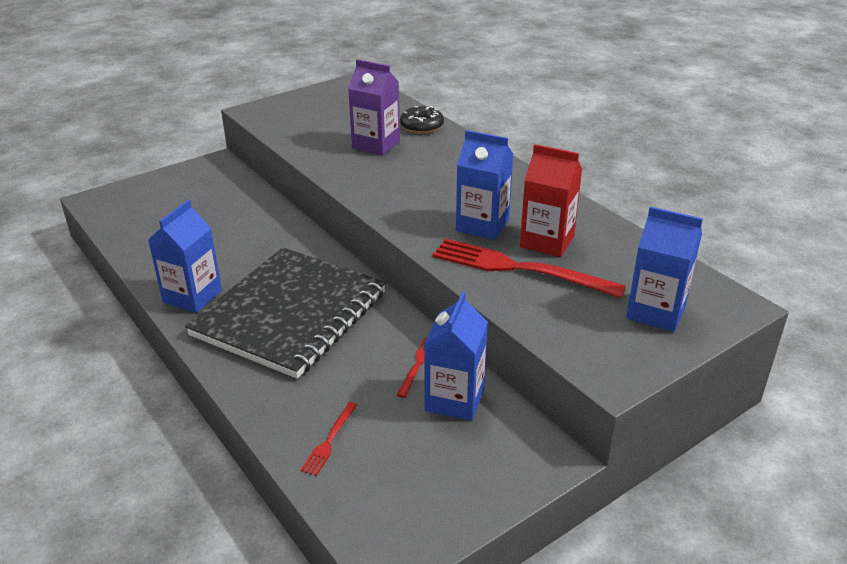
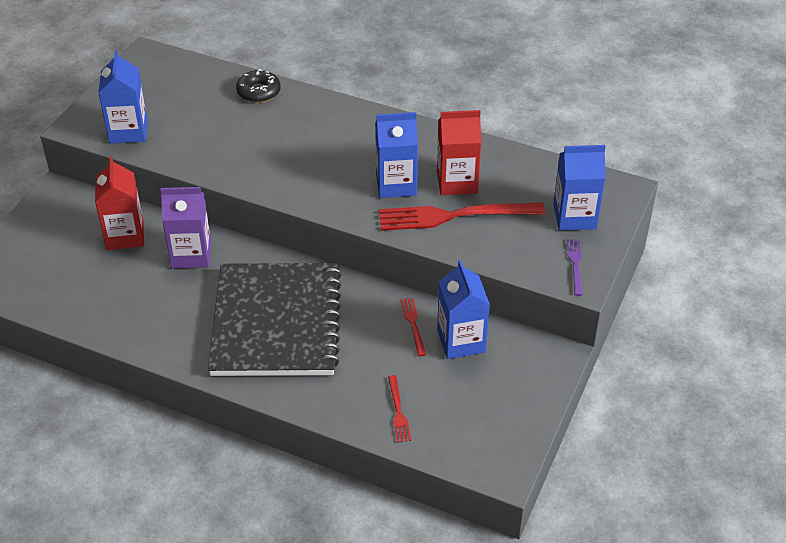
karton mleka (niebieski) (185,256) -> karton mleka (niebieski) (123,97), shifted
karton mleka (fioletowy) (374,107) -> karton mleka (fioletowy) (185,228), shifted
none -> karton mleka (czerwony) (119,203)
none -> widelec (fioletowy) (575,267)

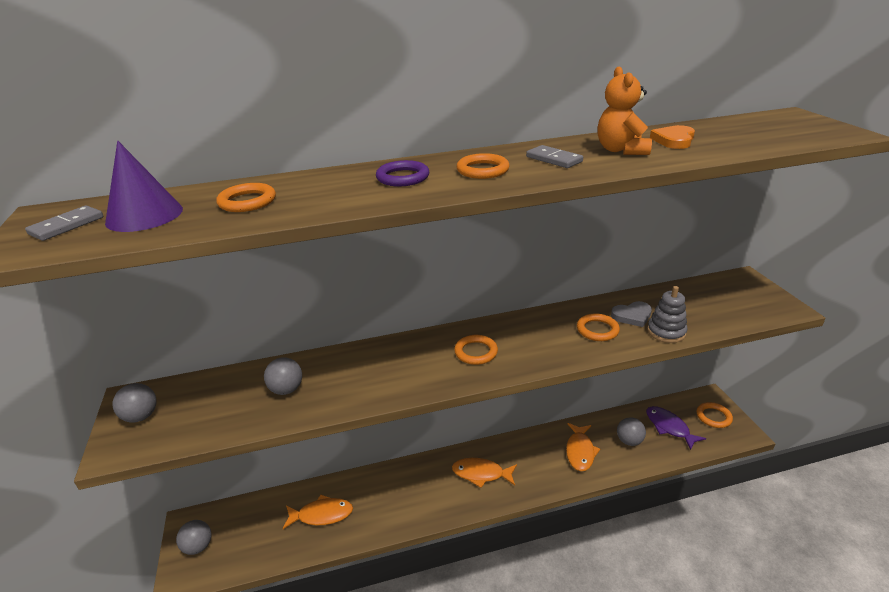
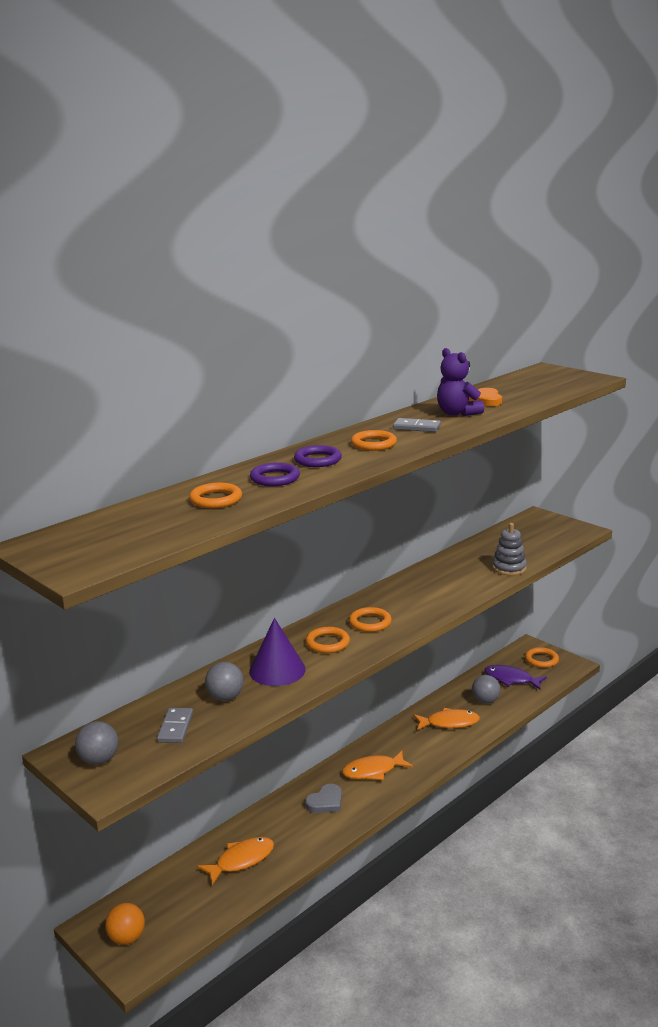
kostka domina (szary) (64,223) -> kostka domina (szary) (175,725), shifted
stożek (fioletowy) (144,186) -> stożek (fioletowy) (277,652), shifted
piłka (szary) (193,537) -> piłka (pomarańczowy) (125,924)
ryba (pomarańczowy) (583,447) -> ryba (pomarańczowy) (446,719), 75 degrees counterclockwise
pierścień (pomarańczowy) (598,327) -> pierścień (pomarańczowy) (328,640), shifted
miś (pomarańczowy) (624,111) -> miś (fioletowy) (460,382)
serce (szary) (631,314) -> serce (szary) (323,798), shifted
none -> pierścień (fioletowy) (275,474)

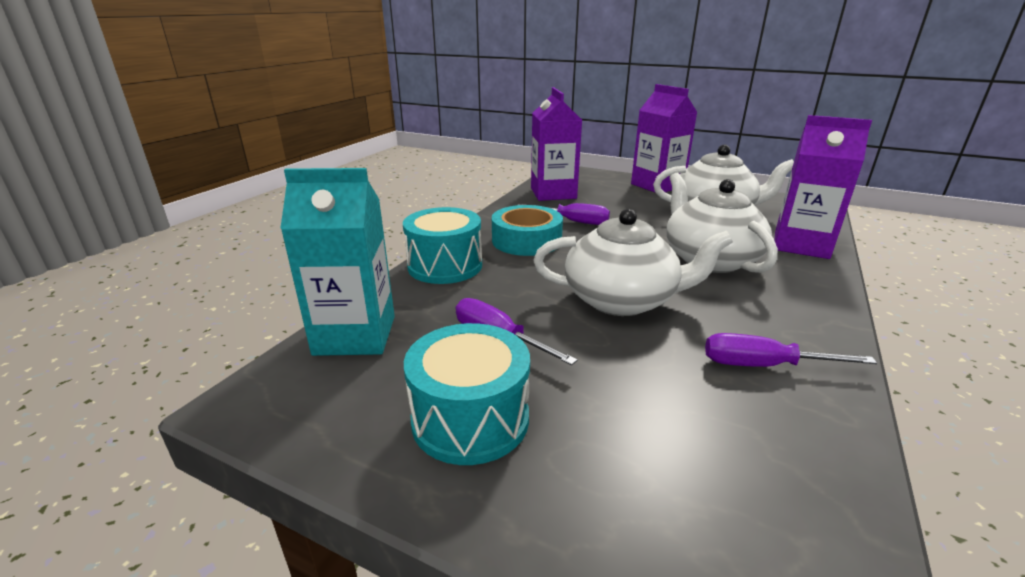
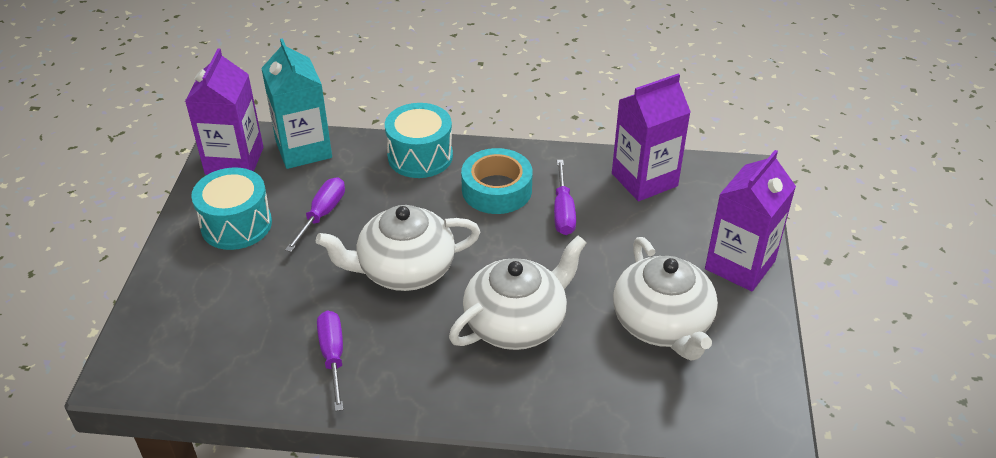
imbryk (biały) (633,262) -> imbryk (biały) (398,248), 90 degrees clockwise
karton mleka (fioletowy) (823,187) -> karton mleka (fioletowy) (224,111), shifted

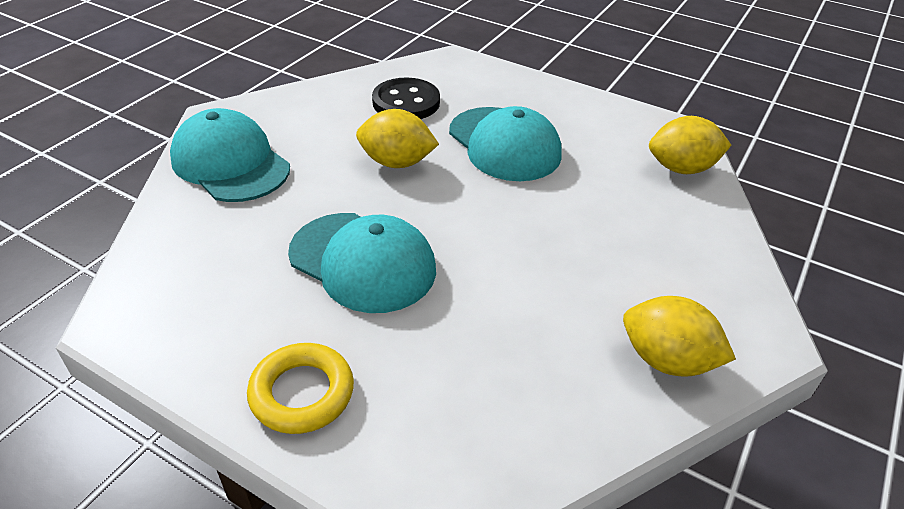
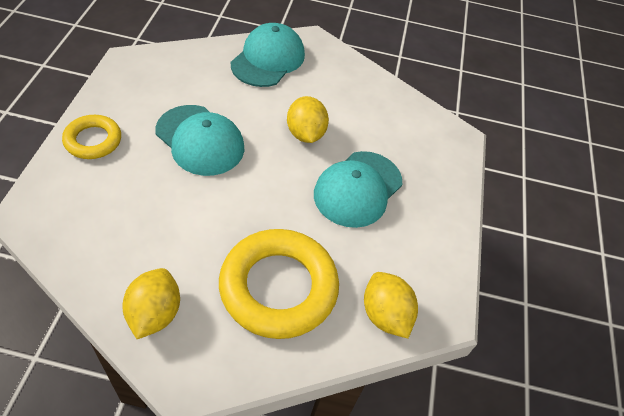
czapka (turkusowy) (362,263) -> czapka (turkusowy) (199,140), 60 degrees counterclockwise
guzik (czarny) (406,98) -> none
none -> pierścień (żółty) (279,284)

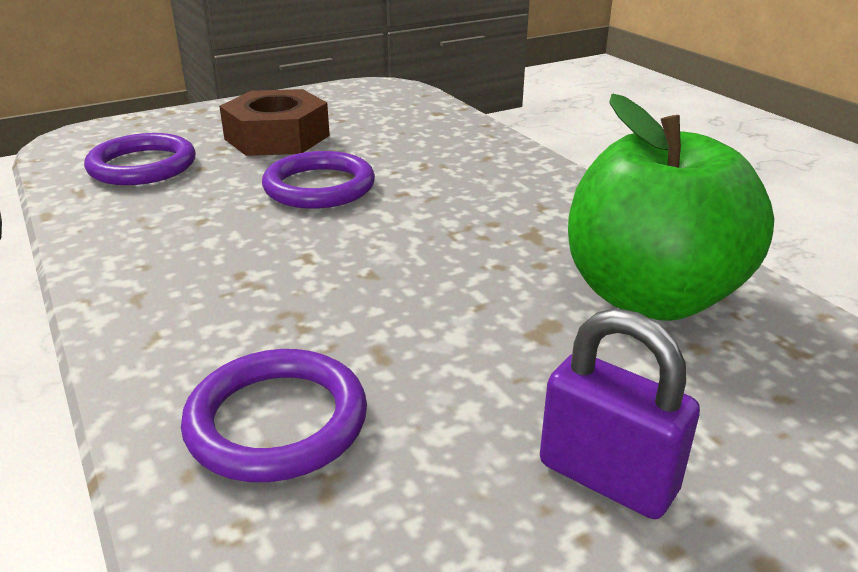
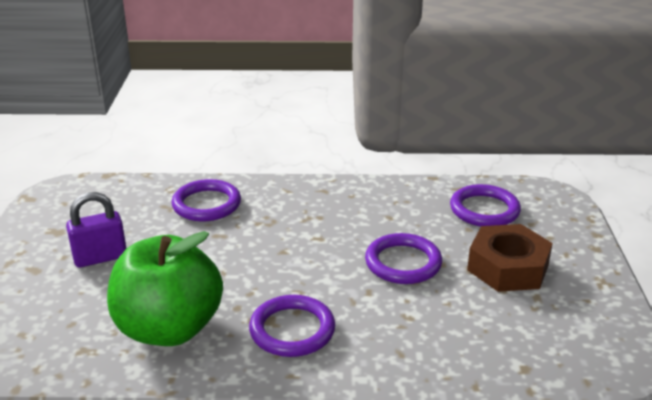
none -> pierścień (fioletowy) (292,326)

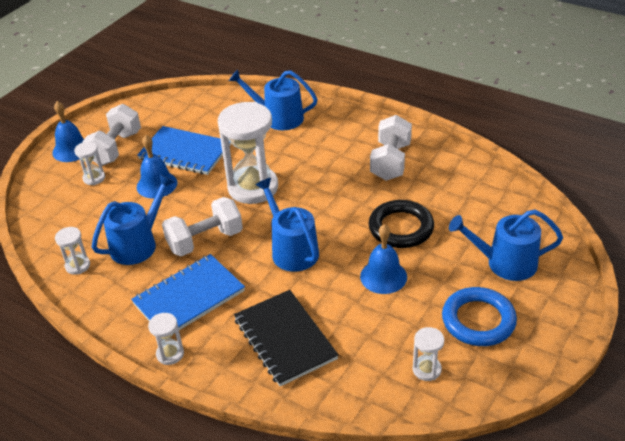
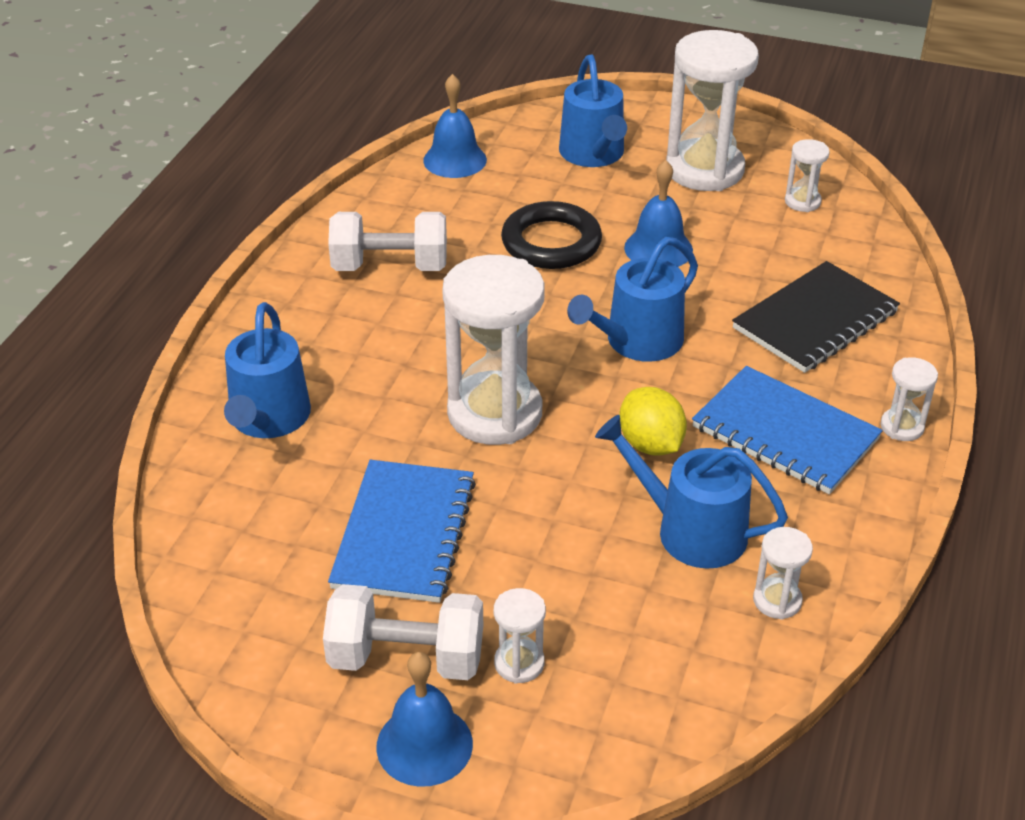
dzwonek (niebieski) (157,166) -> dzwonek (niebieski) (455,126), shifted
hantel (biały) (202,226) -> cytryna (żółty) (653,421)
pierścień (niebieski) (479,316) -> klepsydra (biały) (712,110)

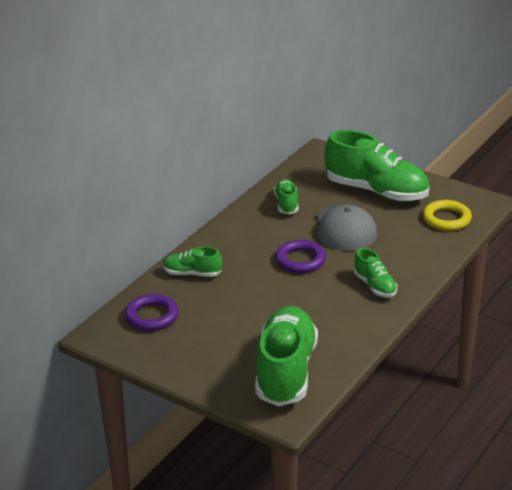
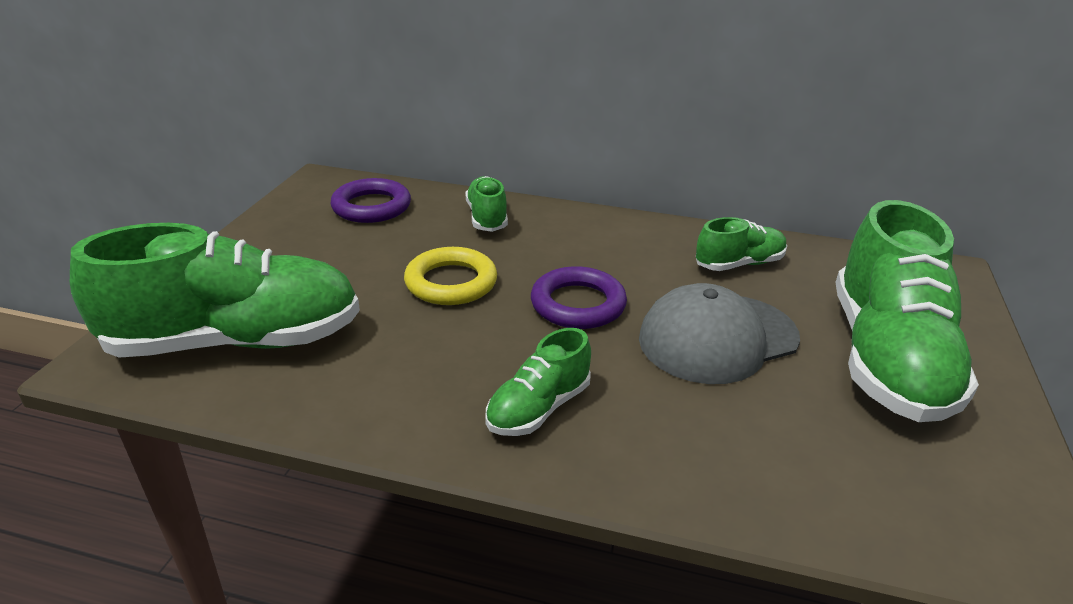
pierścień (żółty) (447,215) -> pierścień (żółty) (450,276), shifted

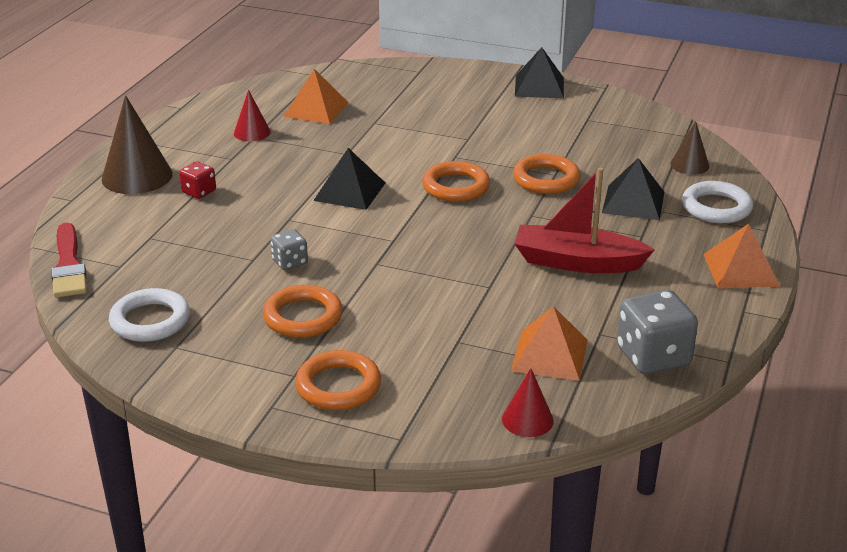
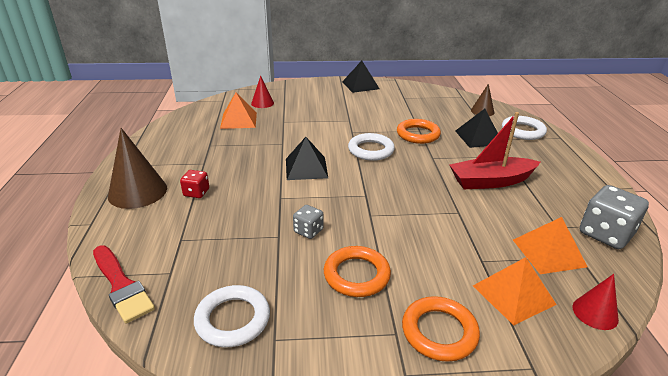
stożek (czerwony) (252,115) -> stożek (czerwony) (262,92), shifted
pierścień (pomarańczowy) (456,181) -> pierścień (biały) (371,147)
piramida (pomarańczowy) (741,256) -> piramida (pomarańczowy) (515,291), shifted

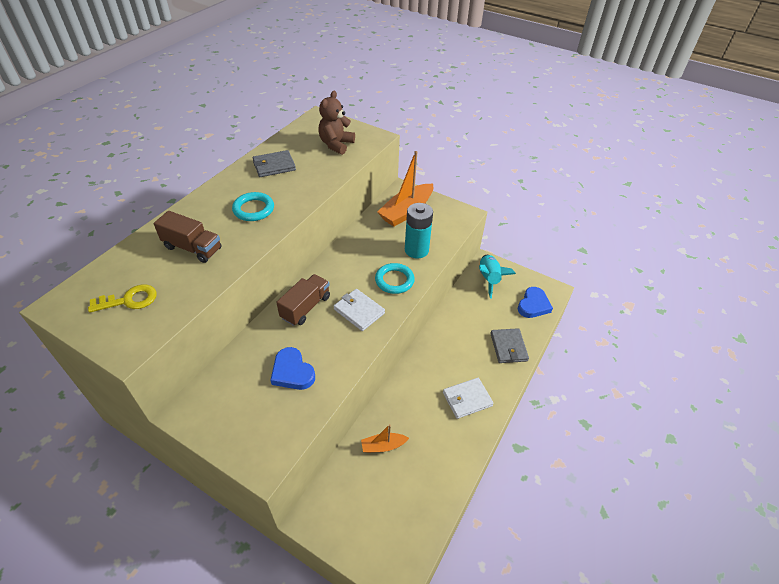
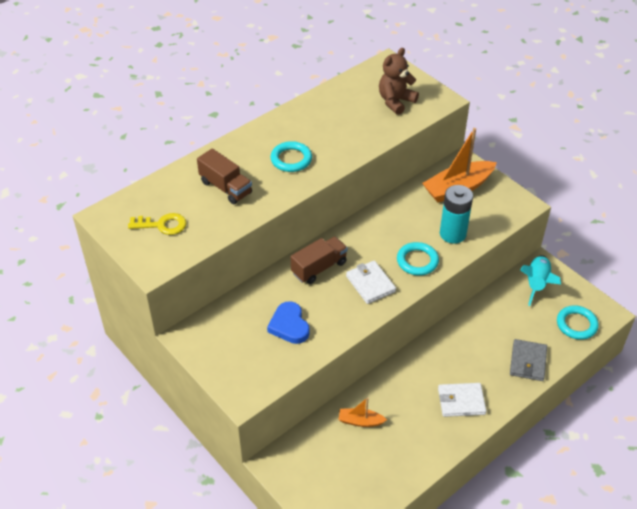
portfel (szary) (274,163) -> none
serce (niebieski) (535,302) -> pierścień (turkusowy) (578,322)

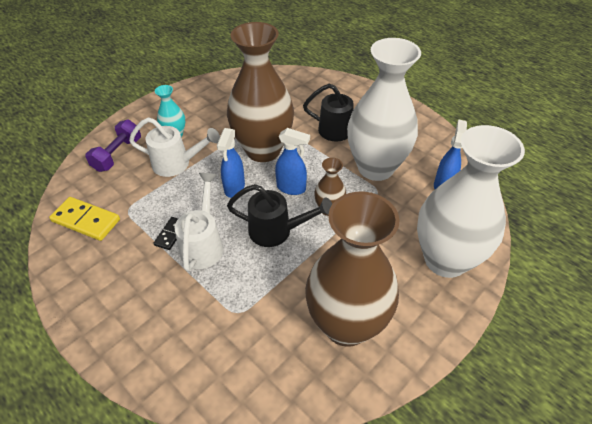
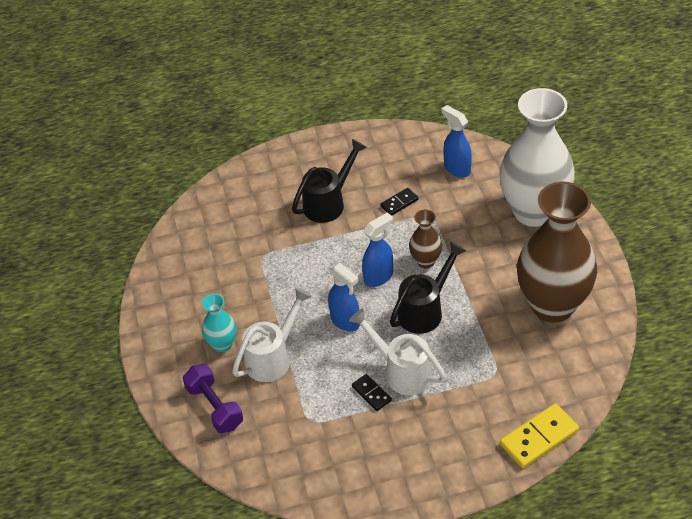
kostka domina (żółty) (84,219) -> kostka domina (żółty) (539,435), shifted
wazon (brązowy) (260,92) -> none
wazon (biały) (384,109) -> kostka domina (czarny) (399,202)

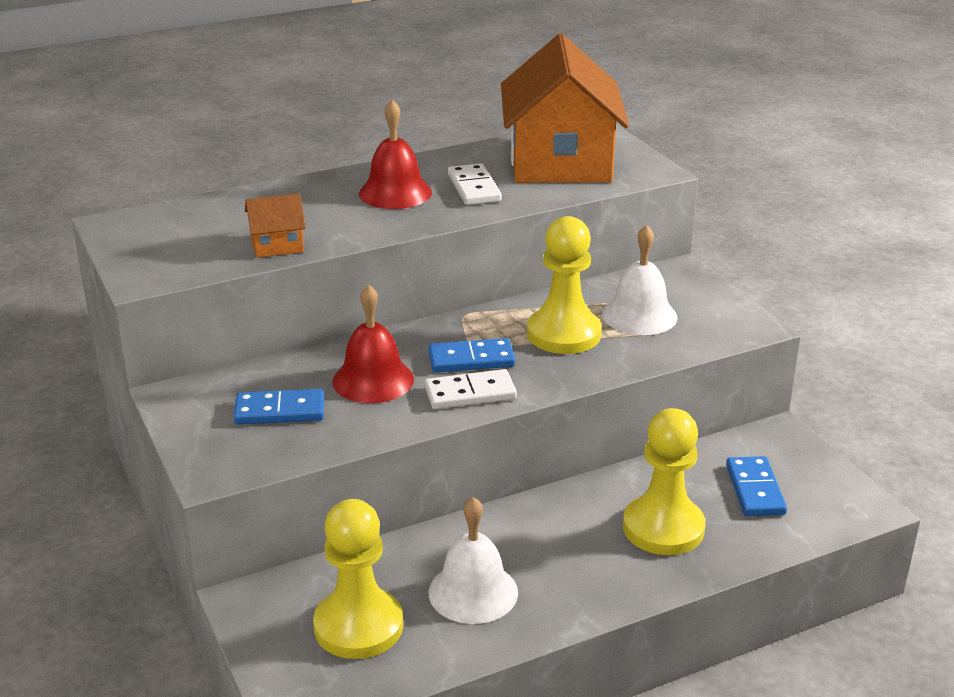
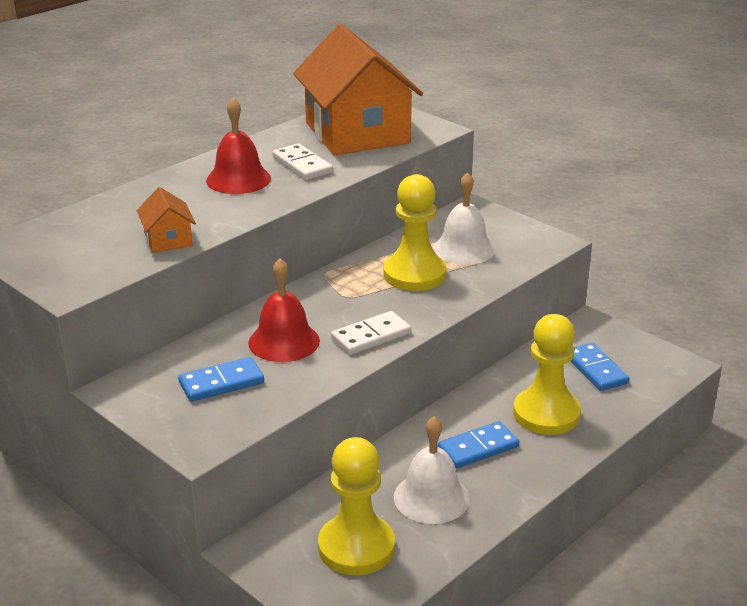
domek (pomarańczowy) (275,225) -> domek (pomarańczowy) (166,220), 75 degrees counterclockwise
kostka domina (niebieski) (471,355) -> kostka domina (niebieski) (478,445), shifted

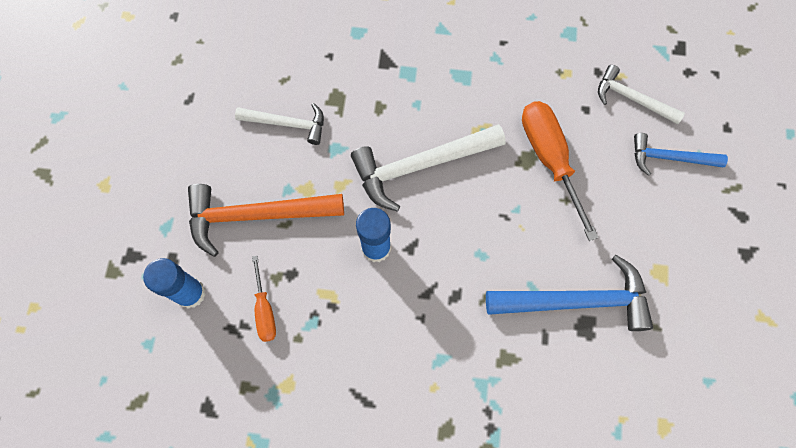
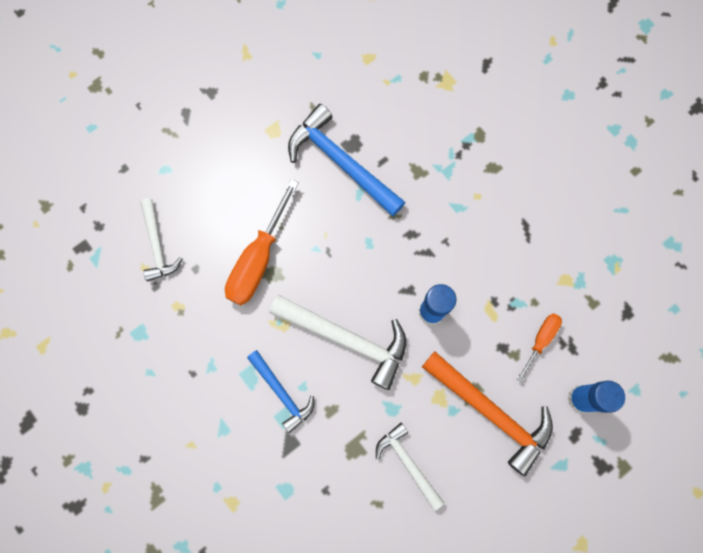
młotek (niebieski) (681,154) -> młotek (niebieski) (280,391), shifted

